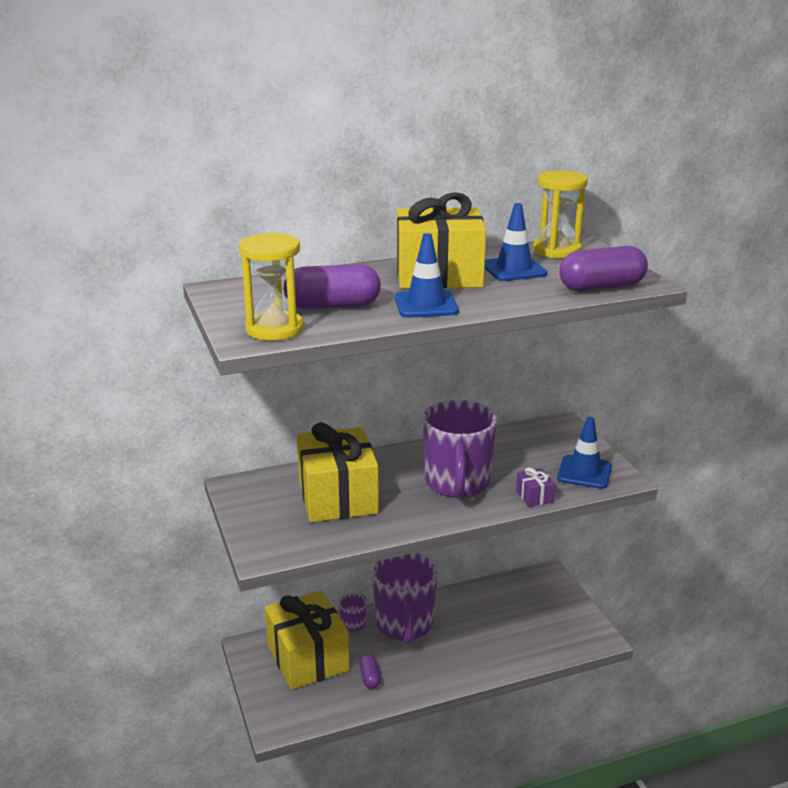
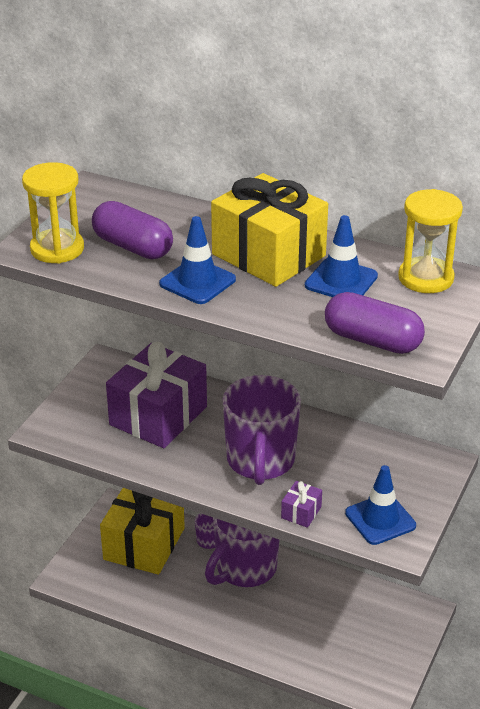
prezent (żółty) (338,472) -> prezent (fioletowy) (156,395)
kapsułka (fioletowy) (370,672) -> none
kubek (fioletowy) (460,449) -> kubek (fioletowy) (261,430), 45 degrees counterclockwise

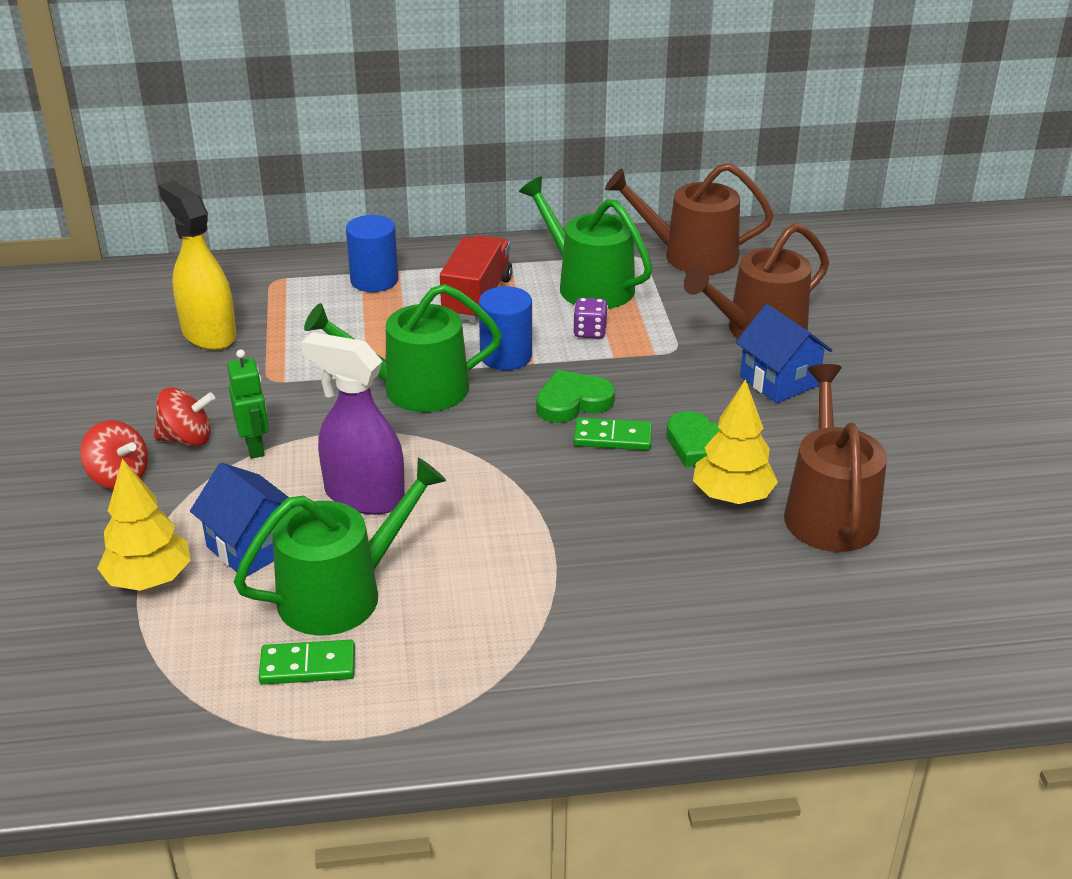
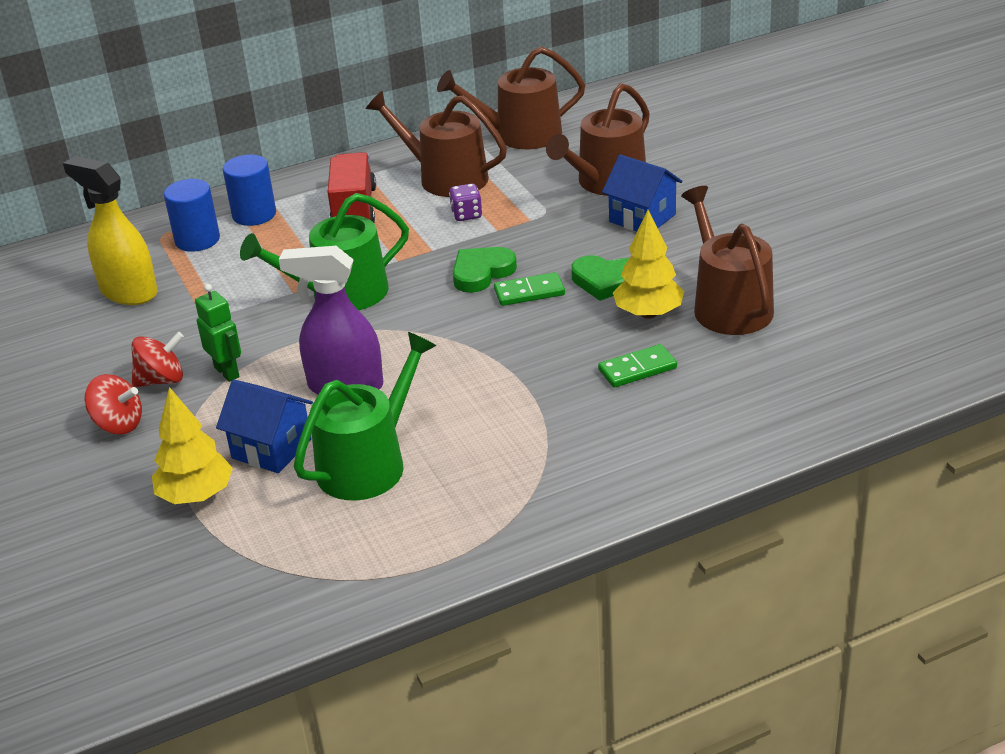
kostka domina (zielony) (307,662) -> kostka domina (zielony) (637,366), shifted
walec (niebieski) (505,328) -> walec (niebieski) (192,215), shifted
konewka (zielony) (586,242) -> konewka (brązowy) (436,144)

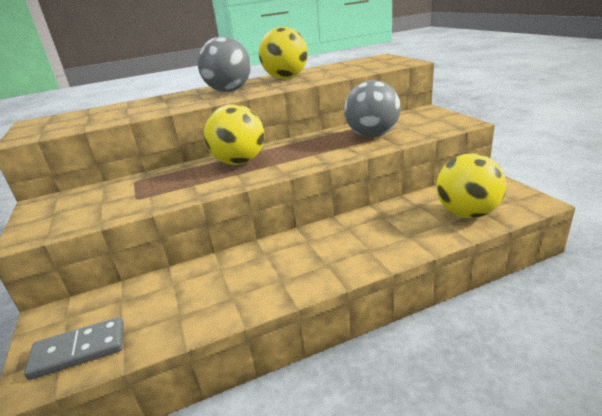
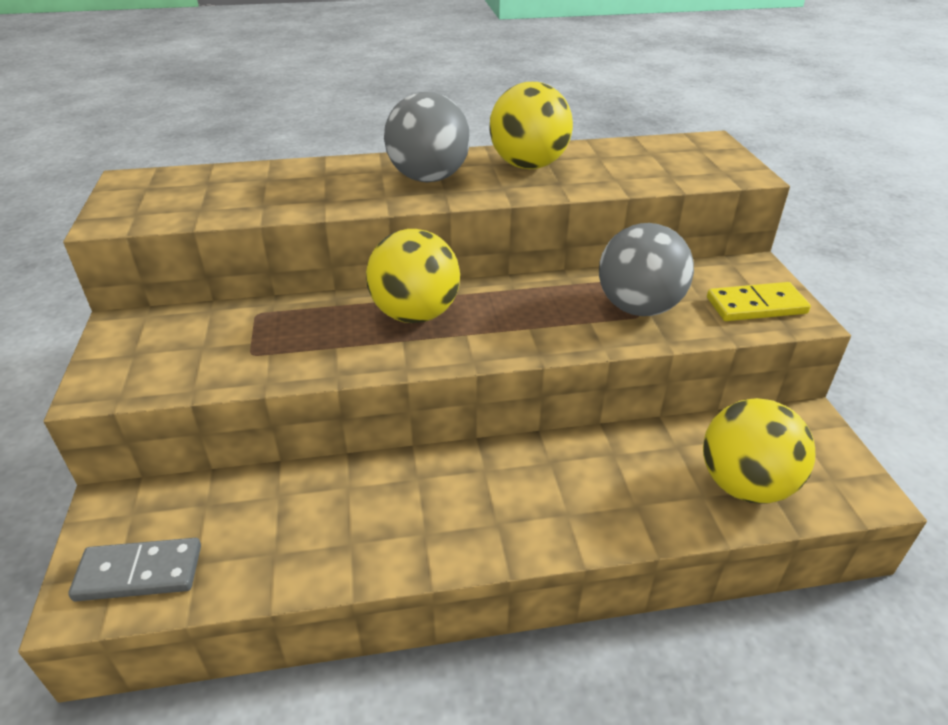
none -> kostka domina (żółty) (759,301)

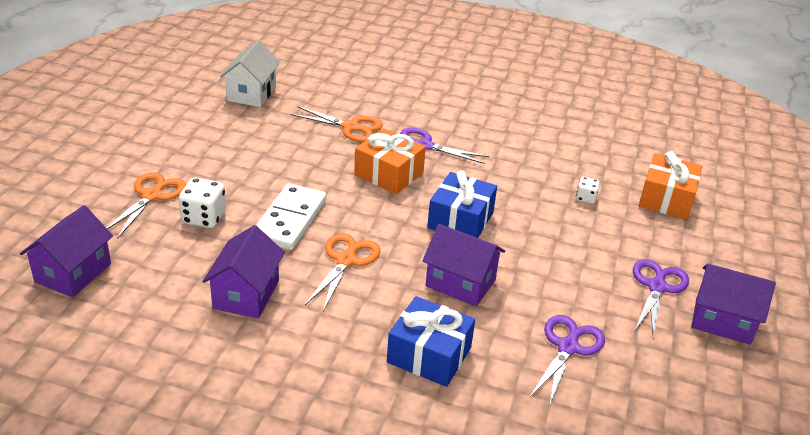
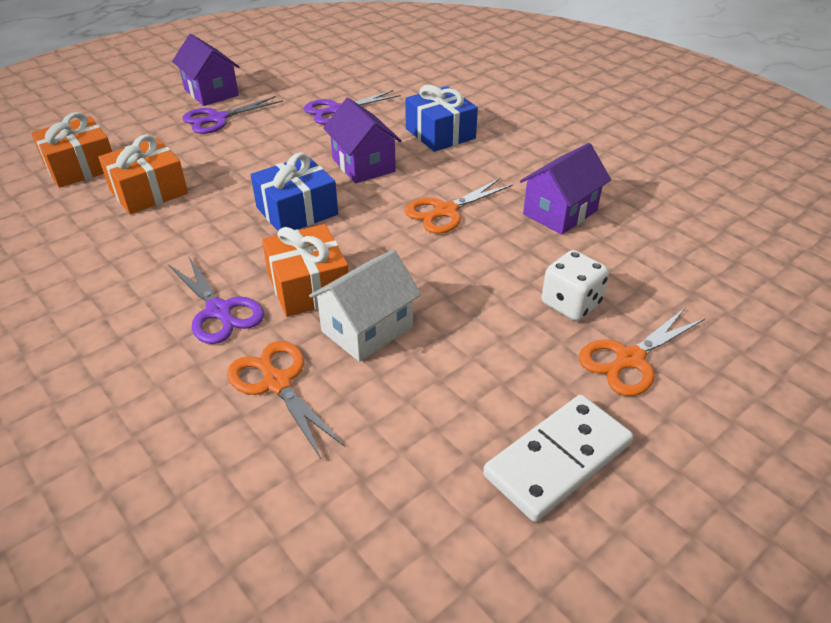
domek (fioletowy) (66,251) -> none
domek (biały) (250,73) -> domek (biały) (365,306), shifted
kostka domina (biały) (291,216) -> kostka domina (biały) (558,458), shifted
kostka do gry (biały) (588,190) -> prezent (pomarańczowy) (143,174)

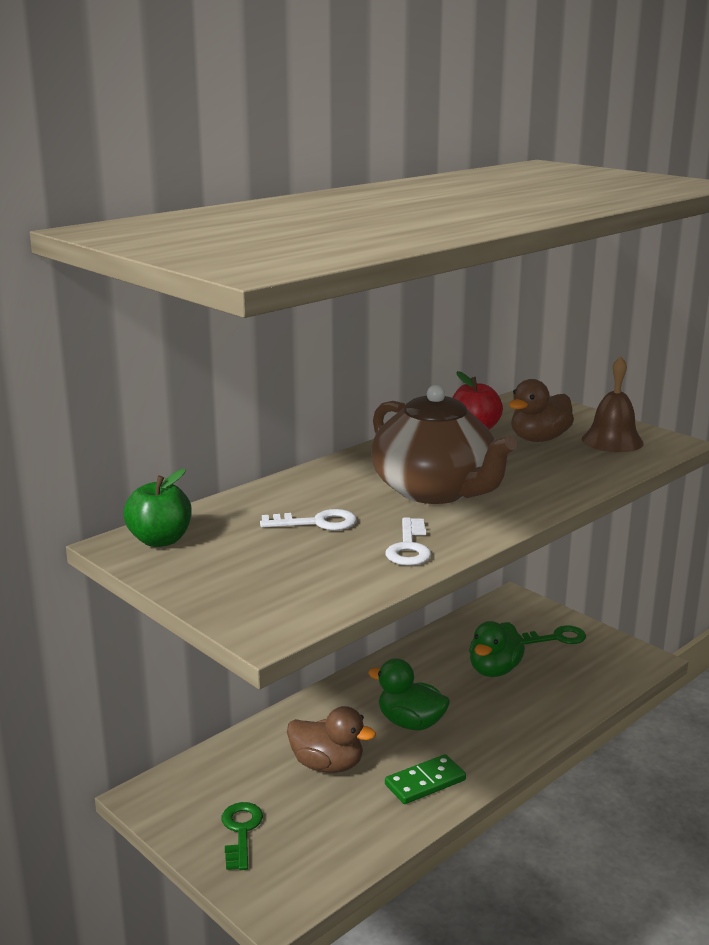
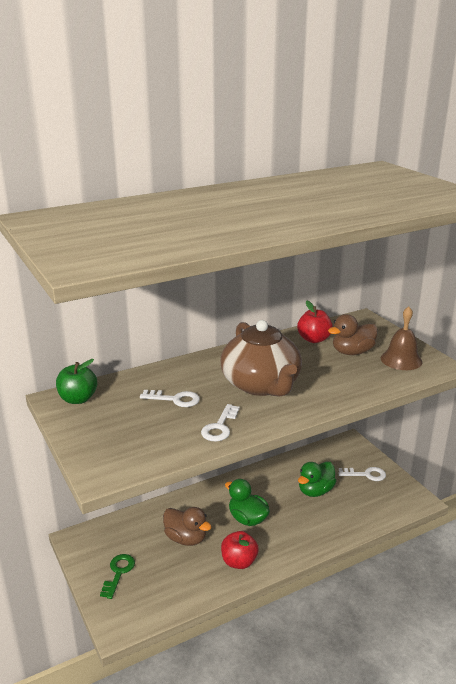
kostka domina (zielony) (425,779) -> jabłko (czerwony) (240,550)
klucz (zielony) (552,634) -> klucz (biały) (362,474)

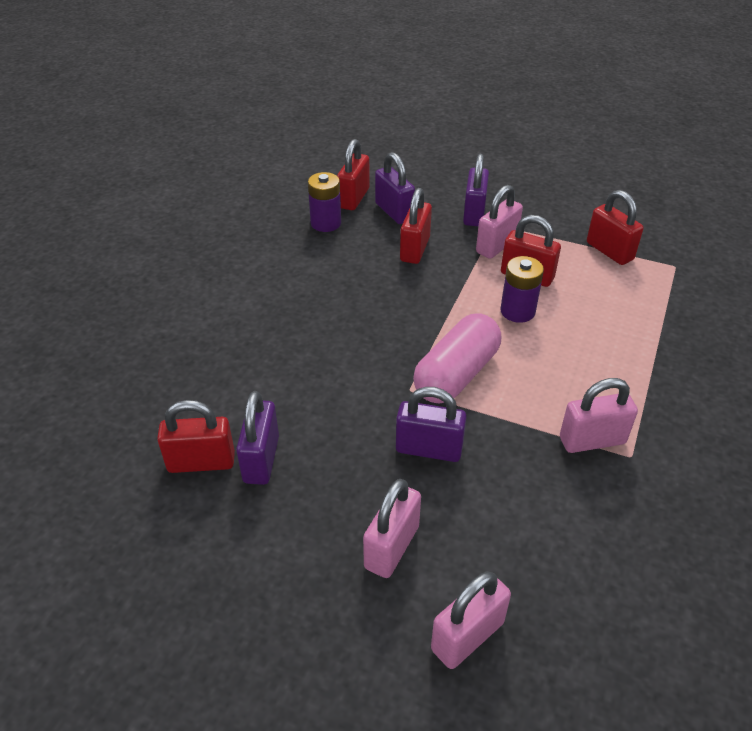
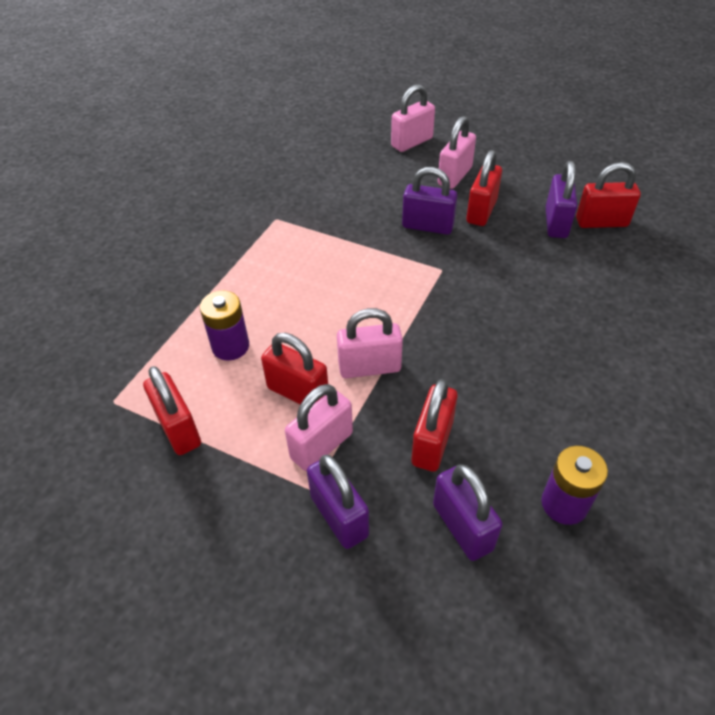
kłódka (czerwony) (353,174) -> kłódka (czerwony) (484,188), shifted
kapsułka (różowy) (457,358) -> none
kłódka (fioletowy) (476,190) -> kłódka (fioletowy) (338,502), 45 degrees counterclockwise
bateria (fioletowy) (522,289) -> bateria (fioletowy) (224,325), shifted
kłódka (różowy) (599,415) -> kłódka (różowy) (370,343), shifted

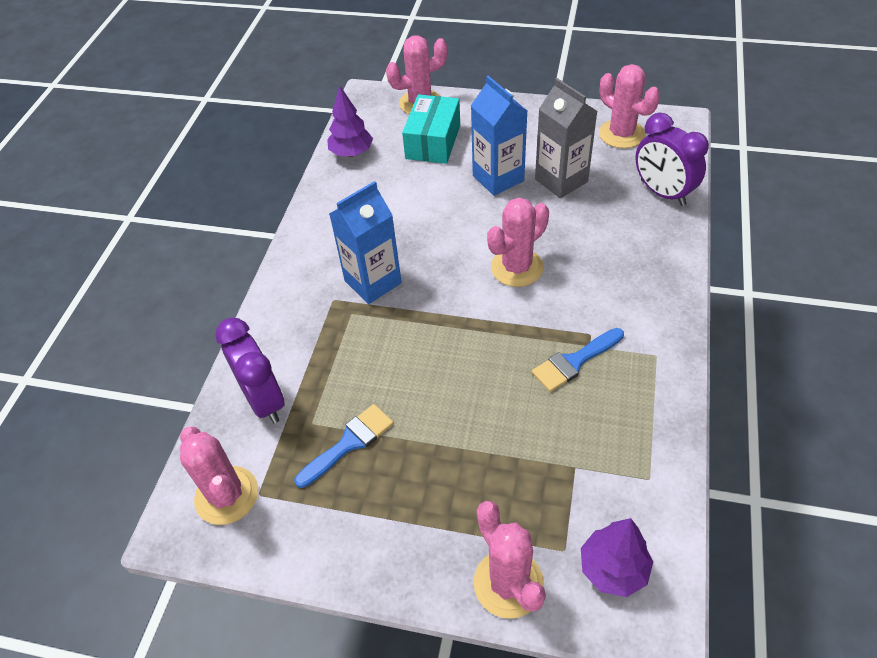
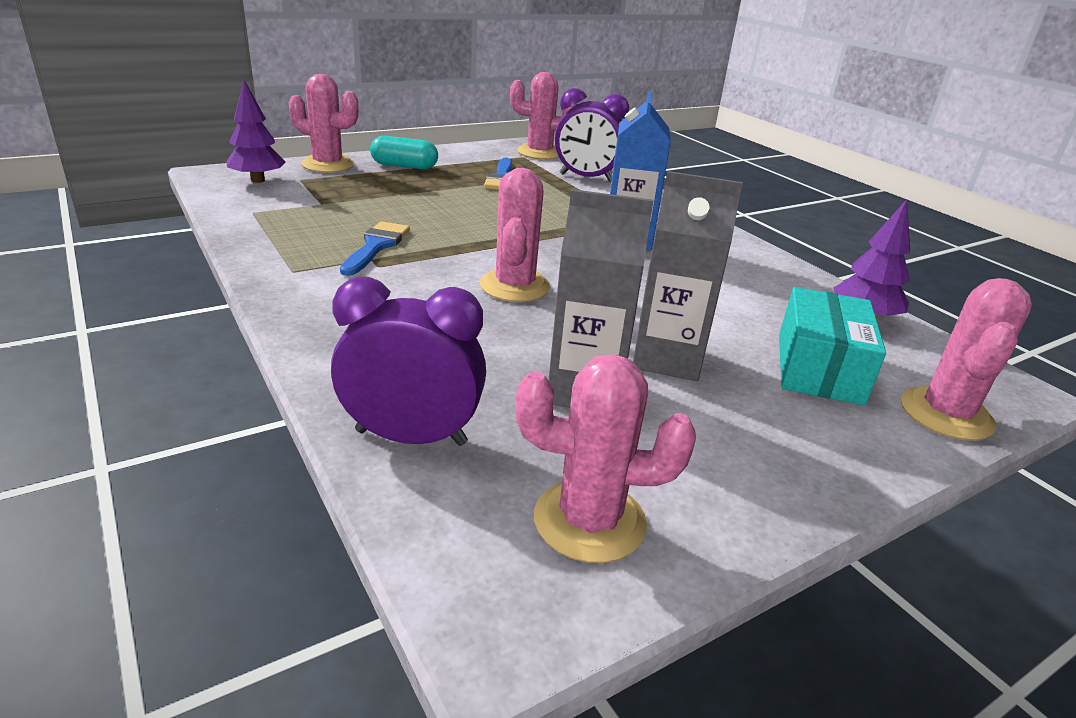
pudełko (turkusowy) (431,129) -> pudełko (turkusowy) (832,346), 45 degrees clockwise
karton mleka (niebieski) (499,136) -> karton mleka (szary) (688,276)
none -> kapsułka (turkusowy) (404,152)

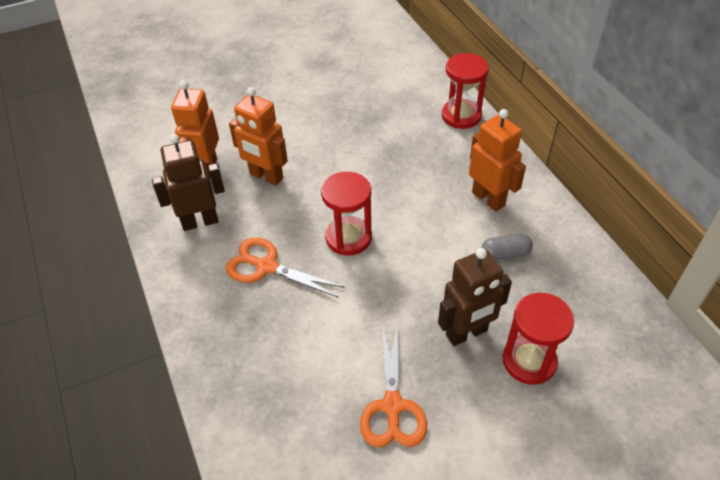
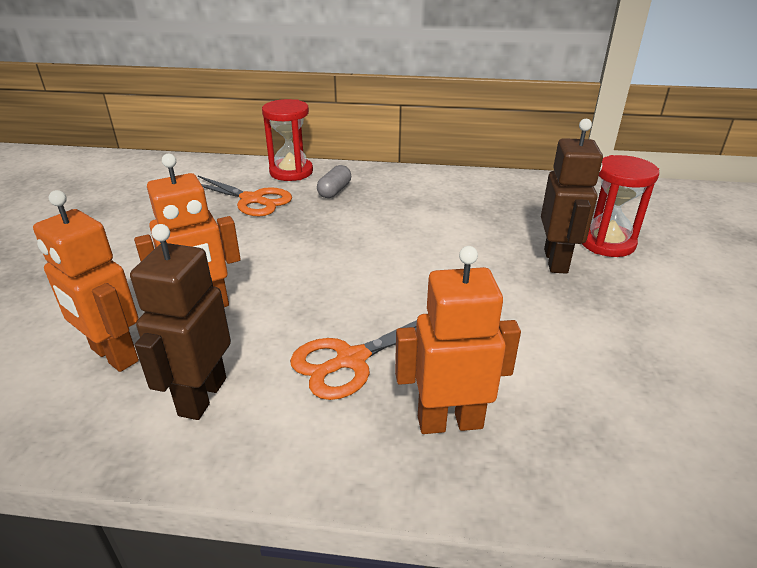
klepsydra (czerwony) (346,213) -> none
nożyczki (pomarańczowy) (393,385) -> nożyczki (pomarańczowy) (245,196), shifted
robot (pomarańczowy) (497,160) -> robot (pomarańczowy) (458,340), shifted
kapsułka (szary) (507,247) -> kapsułka (szary) (334,181), shifted

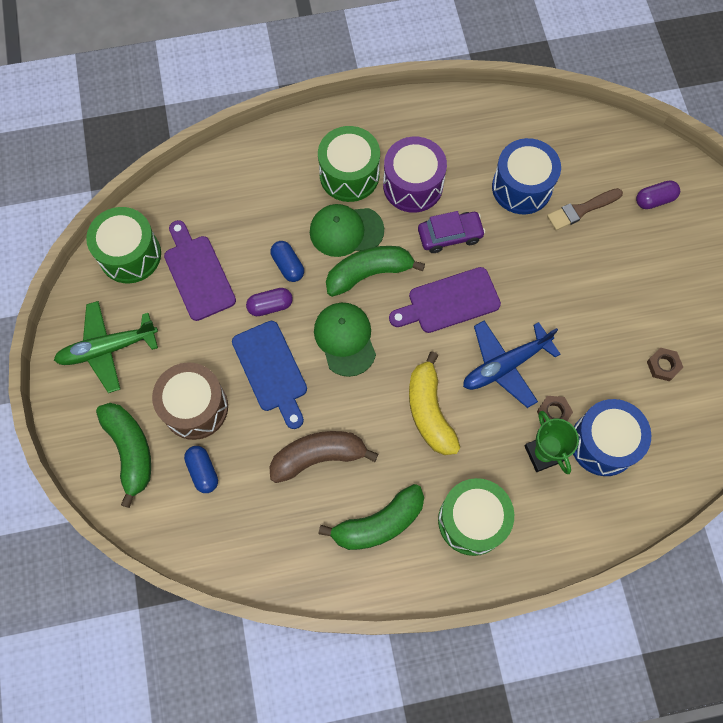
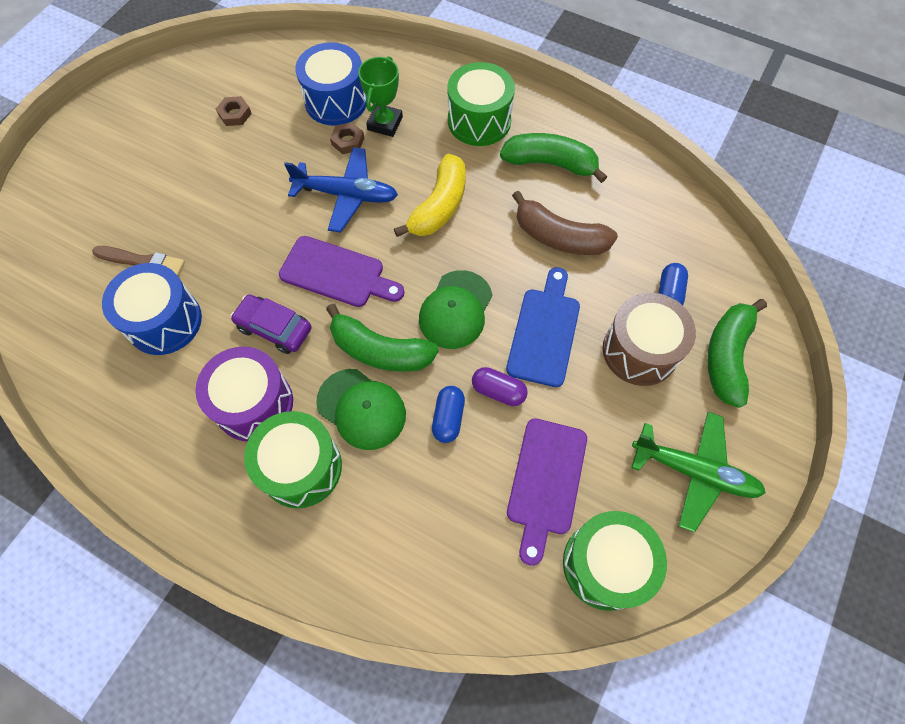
kapsułka (fioletowy) (658,194) -> none

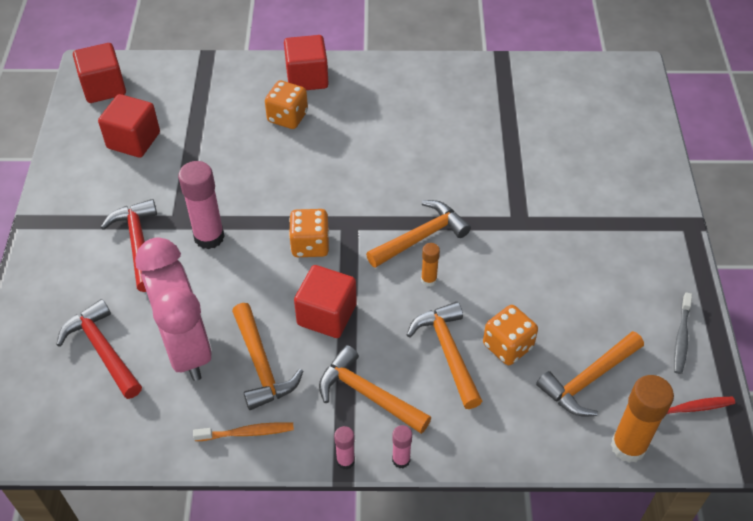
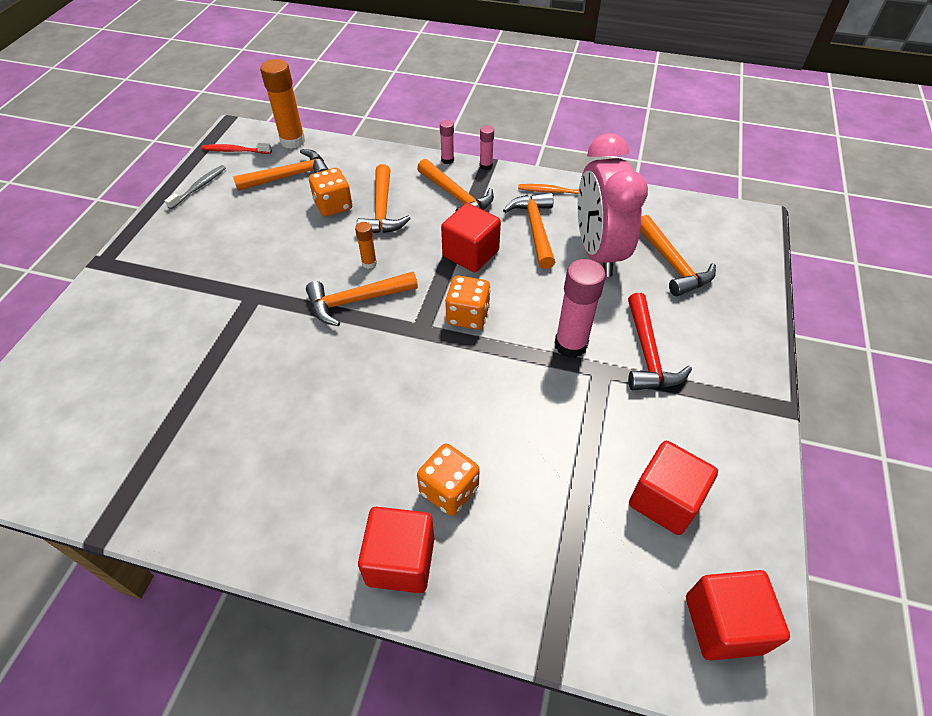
młotek (czerwony) (99,349) -> młotek (pomarańczowy) (678,255)

